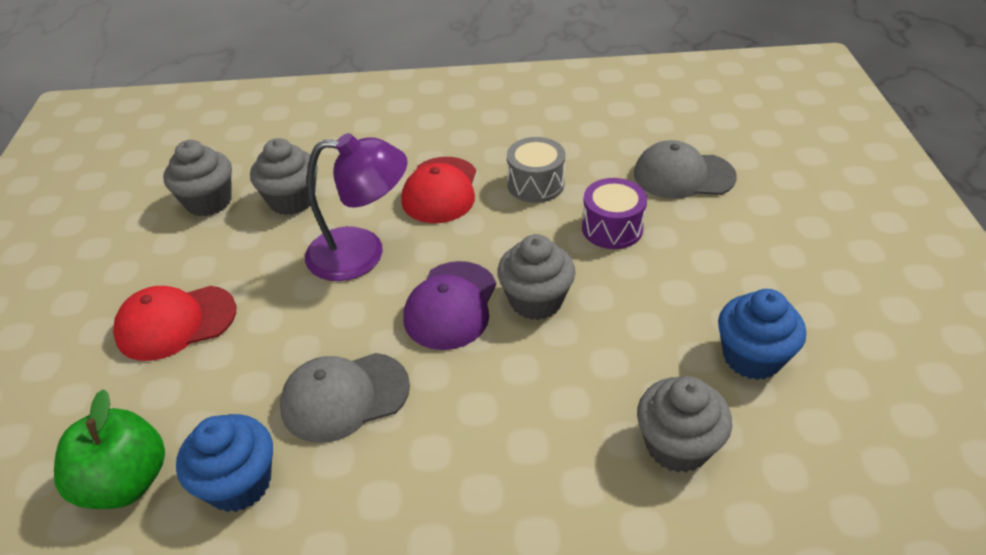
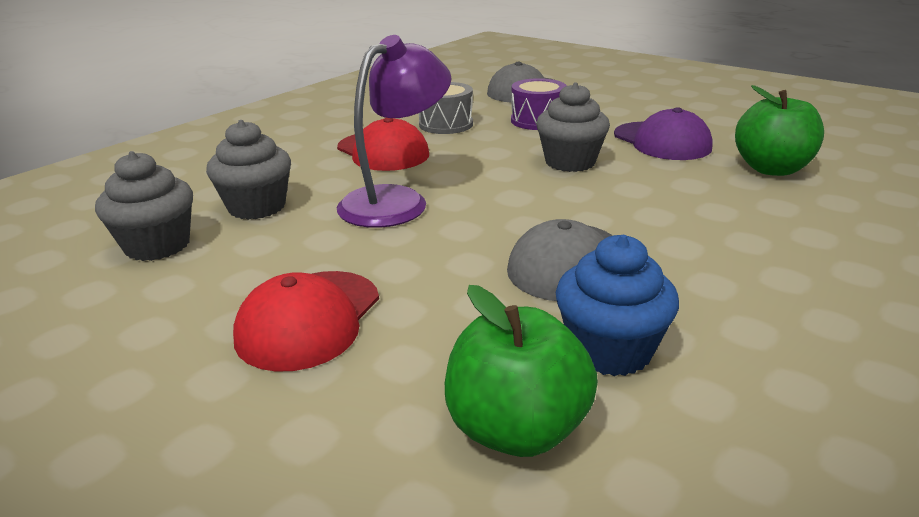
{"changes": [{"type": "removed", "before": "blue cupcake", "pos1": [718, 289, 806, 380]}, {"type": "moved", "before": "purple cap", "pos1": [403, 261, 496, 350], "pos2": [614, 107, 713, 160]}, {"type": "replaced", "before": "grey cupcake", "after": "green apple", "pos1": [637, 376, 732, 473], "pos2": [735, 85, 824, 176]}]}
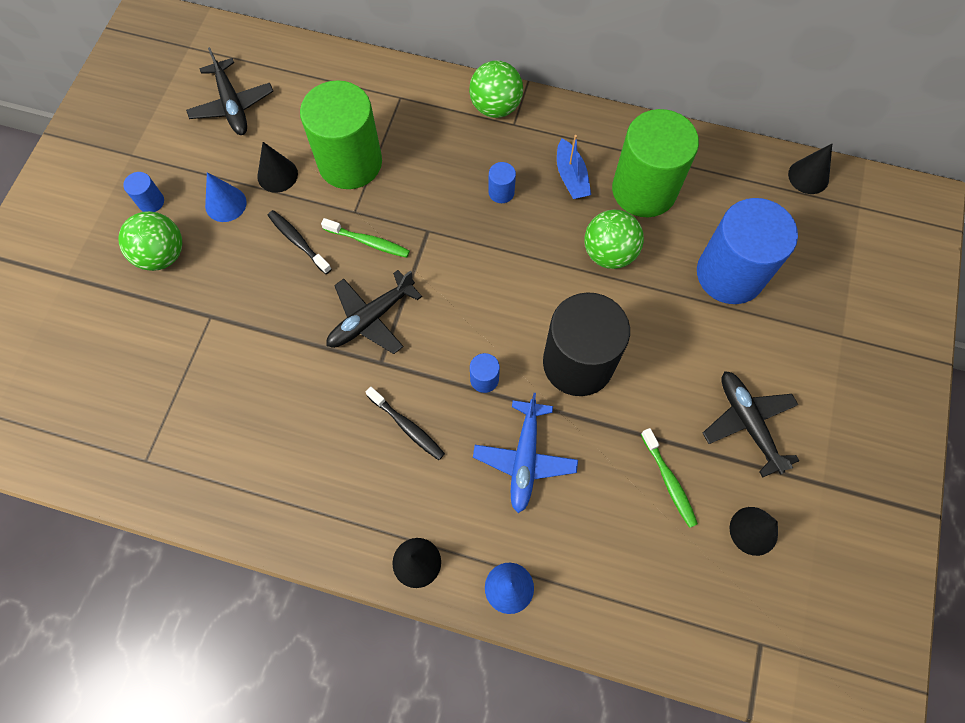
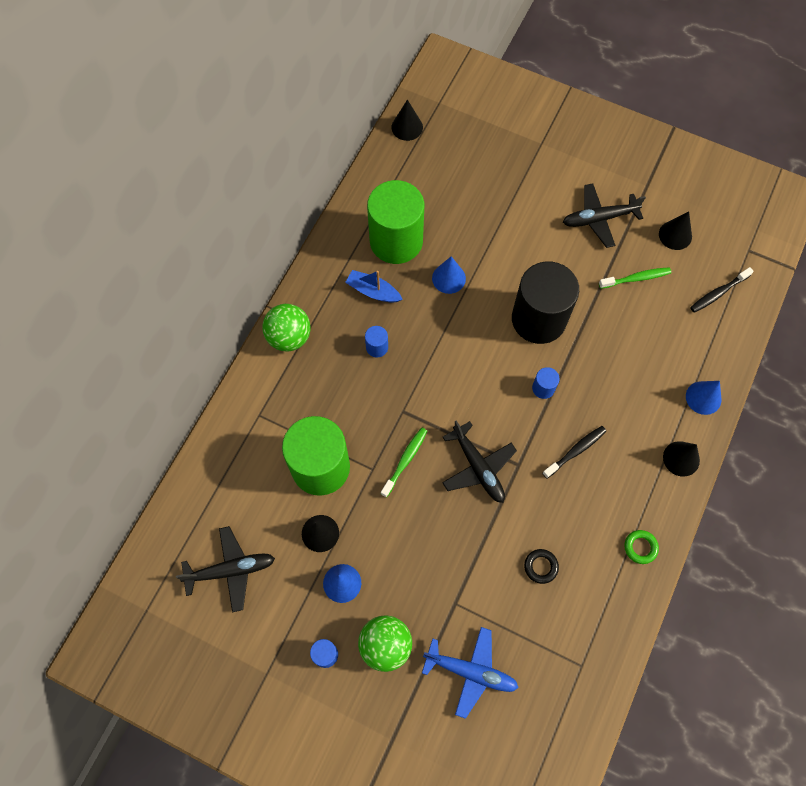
{"changes": [{"type": "removed", "before": "blue cylinder", "pos1": [697, 198, 798, 304]}, {"type": "added", "after": "black ring", "pos2": [524, 549, 559, 584]}, {"type": "added", "after": "green ring", "pos2": [624, 530, 659, 564]}, {"type": "moved", "before": "black toothbrush", "pos1": [268, 210, 332, 274], "pos2": [690, 267, 754, 312]}, {"type": "moved", "before": "blue plane", "pos1": [473, 393, 578, 513], "pos2": [422, 627, 519, 719]}, {"type": "replaced", "before": "green ball", "after": "blue cone", "pos1": [584, 210, 644, 269], "pos2": [432, 256, 466, 294]}, {"type": "turned", "before": "blue boat", "pos1": [557, 135, 591, 199], "pos2": [345, 270, 403, 303], "turn": -150}]}
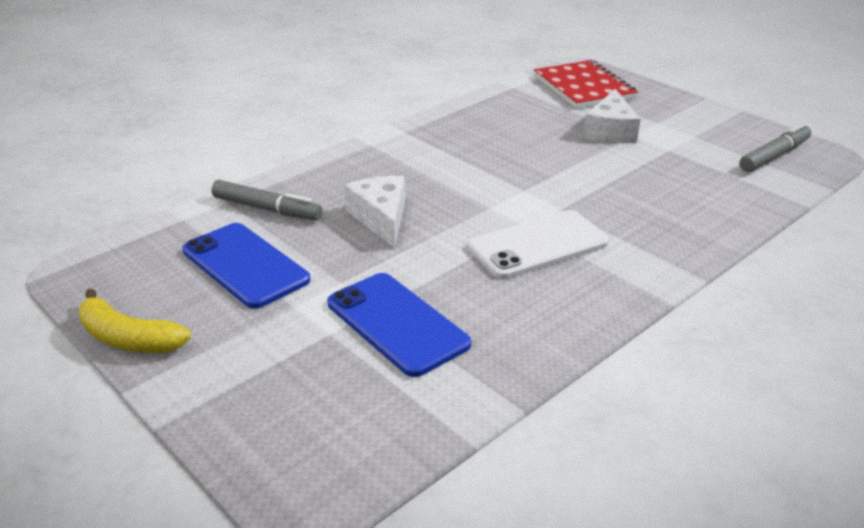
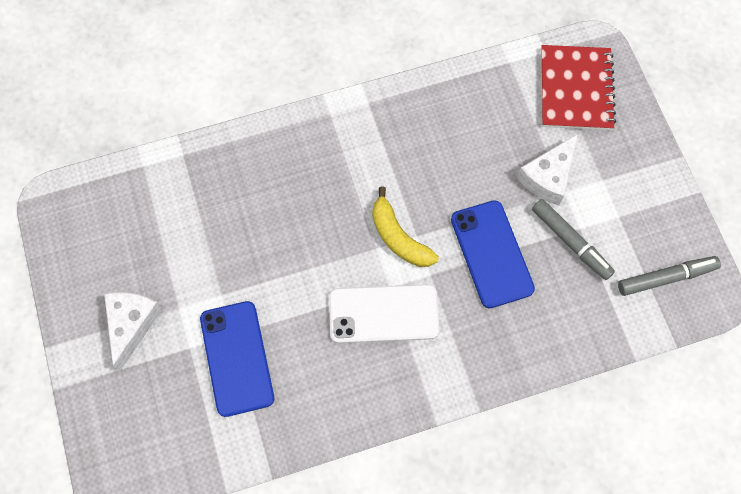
{"changes": [{"type": "moved", "before": "yellow banana", "pos1": [79, 289, 191, 353], "pos2": [372, 187, 439, 267]}, {"type": "moved", "before": "blue phone", "pos1": [182, 223, 310, 309], "pos2": [451, 200, 535, 308]}, {"type": "moved", "before": "grey marker", "pos1": [211, 180, 323, 220], "pos2": [532, 199, 615, 280]}, {"type": "moved", "before": "white cheese", "pos1": [344, 176, 405, 248], "pos2": [104, 292, 162, 371]}]}
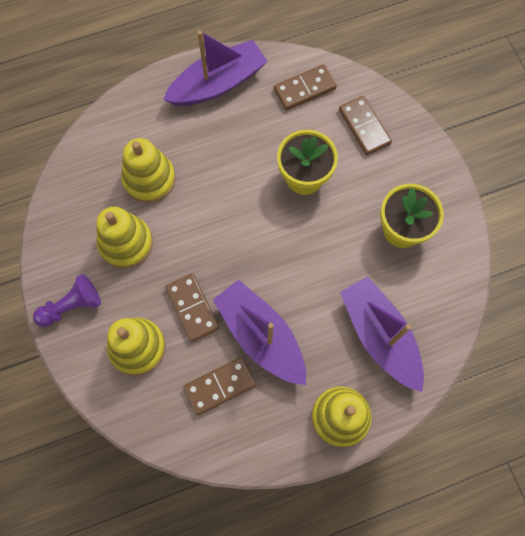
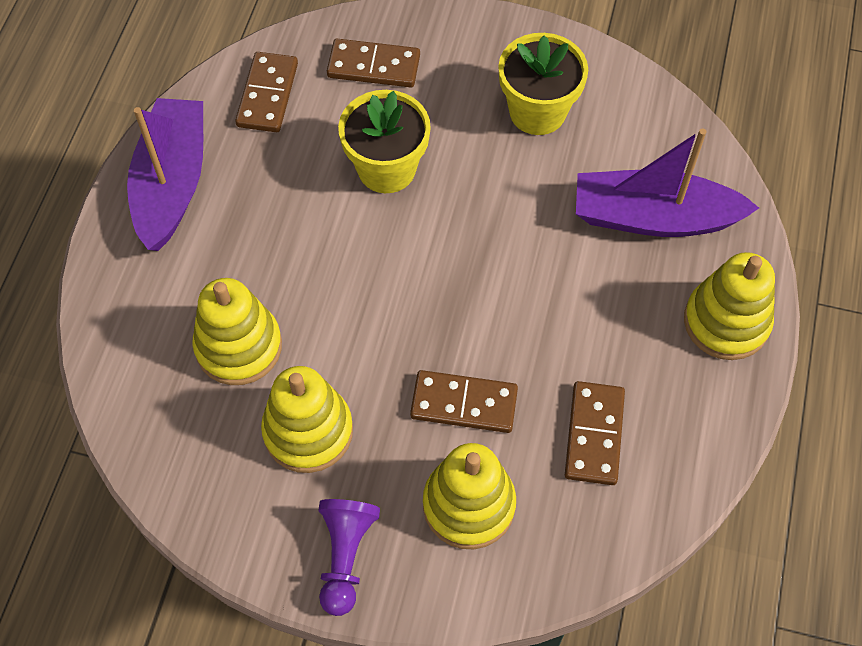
{"changes": [{"type": "removed", "before": "purple boat", "pos1": [213, 279, 306, 385]}]}
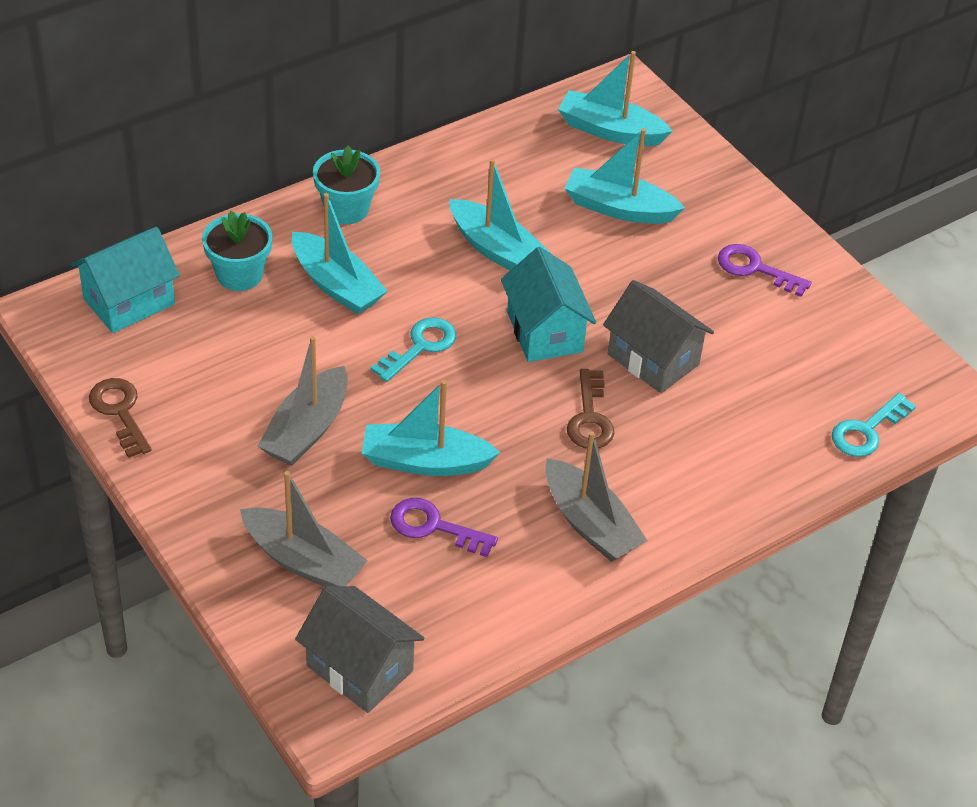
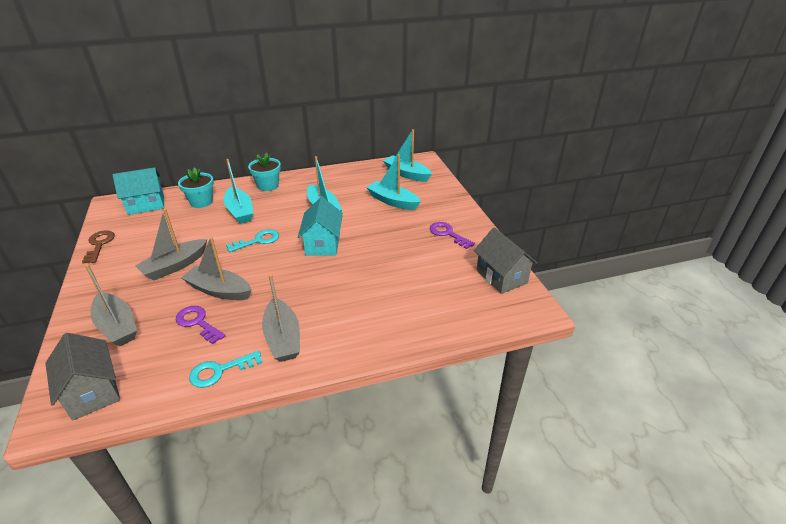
{"changes": [{"type": "removed", "before": "brown key", "pos1": [567, 369, 615, 449]}, {"type": "moved", "before": "grey house", "pos1": [603, 280, 714, 393], "pos2": [474, 227, 538, 294]}, {"type": "moved", "before": "turquoise key", "pos1": [832, 393, 916, 457], "pos2": [189, 350, 262, 388]}, {"type": "recoloured", "before": "turquoise boat", "after": "grey boat", "pos1": [362, 380, 501, 476], "pos2": [182, 237, 252, 300]}]}
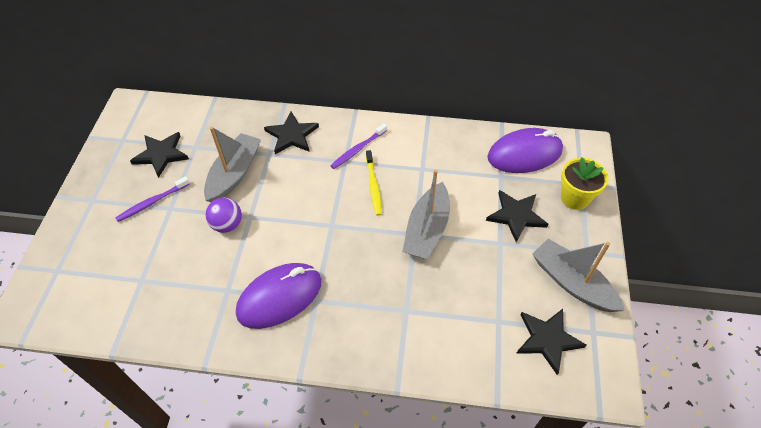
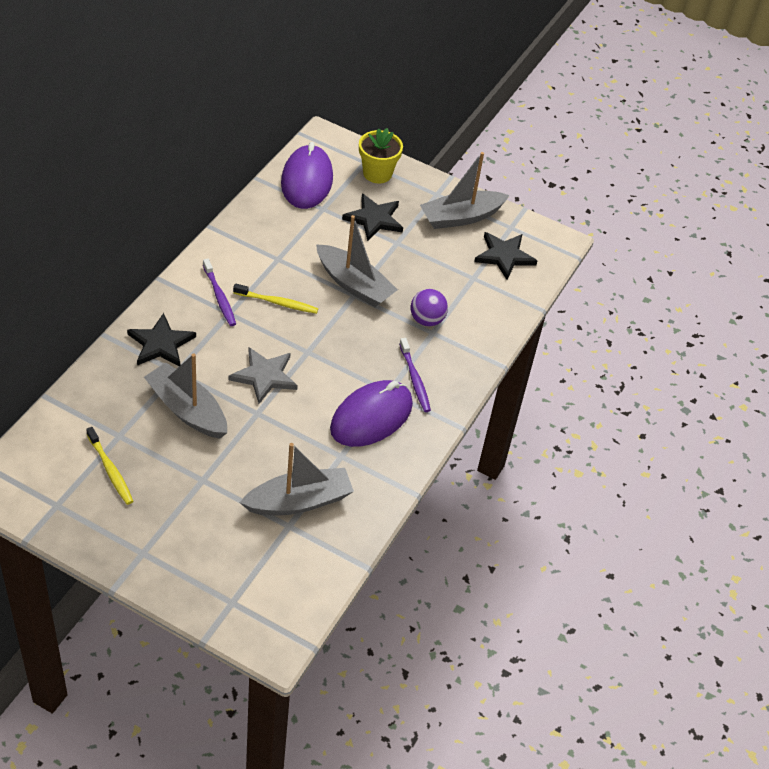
{"changes": [{"type": "added", "after": "grey star", "pos2": [228, 347, 298, 404]}, {"type": "added", "after": "grey boat", "pos2": [240, 443, 354, 515]}, {"type": "moved", "before": "purple toothbrush", "pos1": [115, 176, 190, 222], "pos2": [399, 338, 431, 412]}, {"type": "moved", "before": "purple ball", "pos1": [205, 198, 242, 233], "pos2": [411, 289, 448, 326]}, {"type": "replaced", "before": "black star", "after": "yellow toothbrush", "pos1": [130, 132, 189, 178], "pos2": [86, 427, 133, 505]}, {"type": "turned", "before": "purple mouse", "pos1": [236, 263, 321, 329], "pos2": [330, 380, 413, 447], "turn": 60}]}
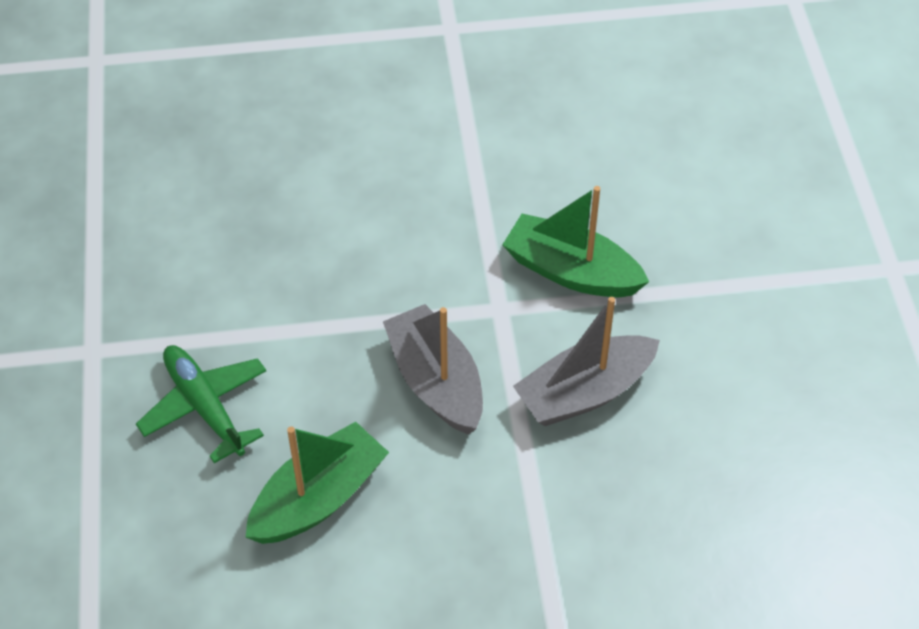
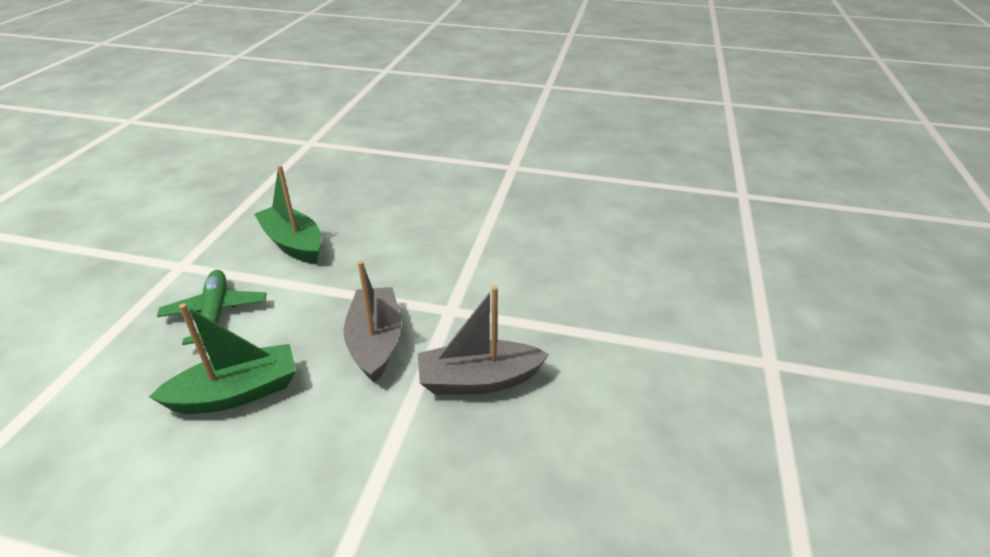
{"changes": [{"type": "moved", "before": "green boat", "pos1": [502, 186, 649, 297], "pos2": [254, 165, 322, 264]}]}
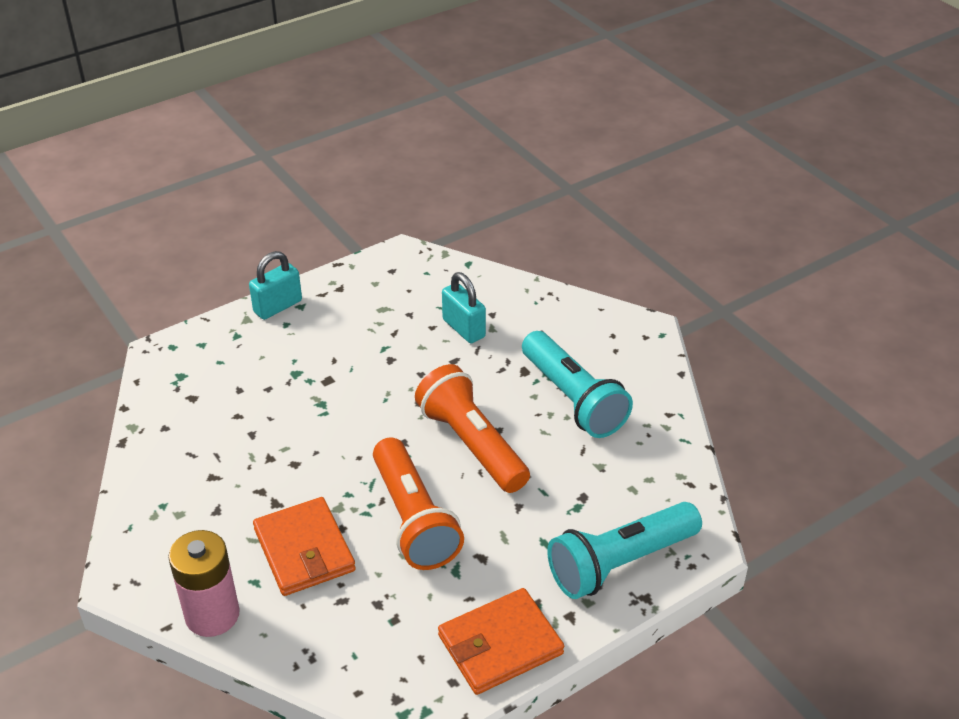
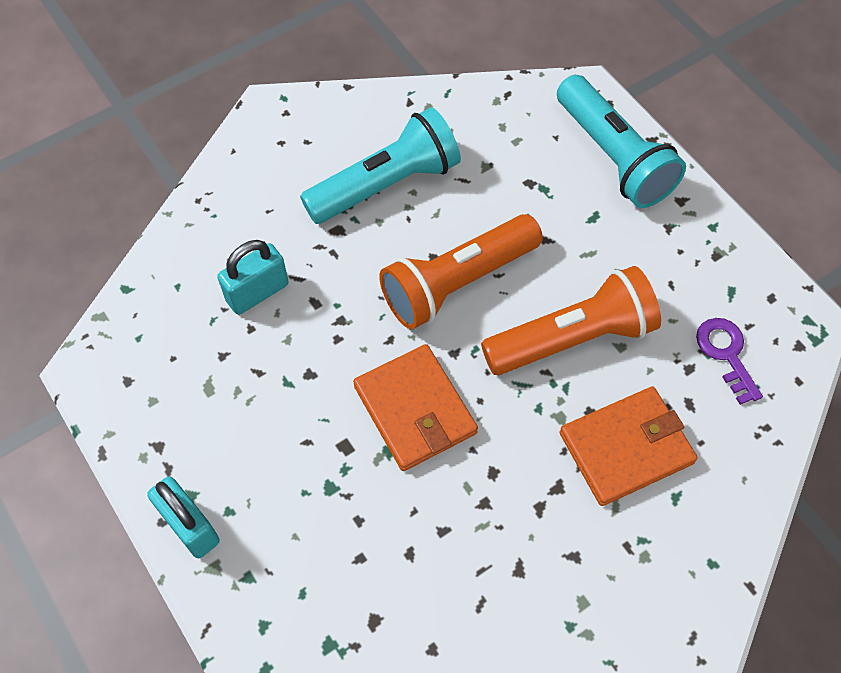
{"changes": [{"type": "removed", "before": "pink battery", "pos1": [168, 530, 240, 637]}, {"type": "added", "after": "purple key", "pos2": [696, 318, 763, 405]}, {"type": "moved", "before": "orange wallet", "pos1": [438, 588, 564, 695], "pos2": [353, 344, 478, 471]}]}
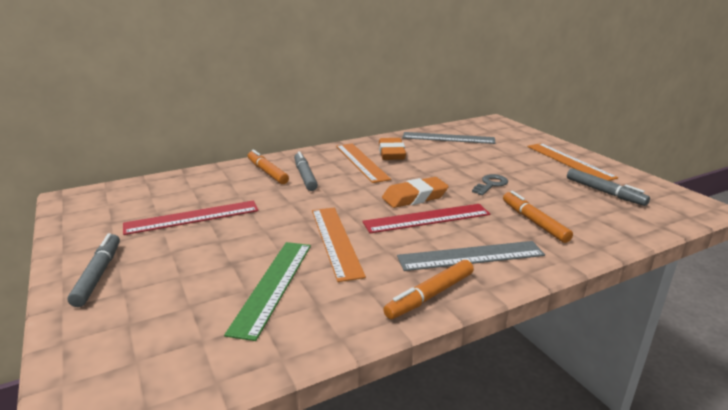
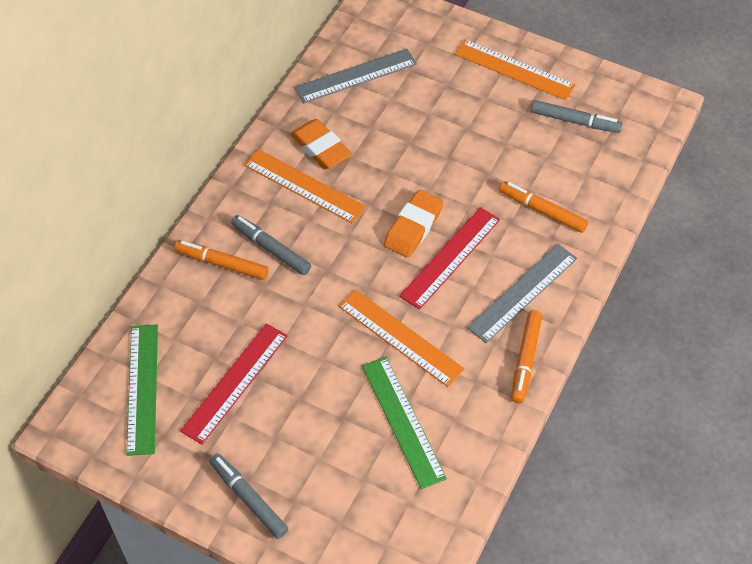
{"changes": [{"type": "removed", "before": "grey key", "pos1": [472, 174, 508, 195]}, {"type": "added", "after": "green ruler", "pos2": [126, 325, 158, 456]}]}
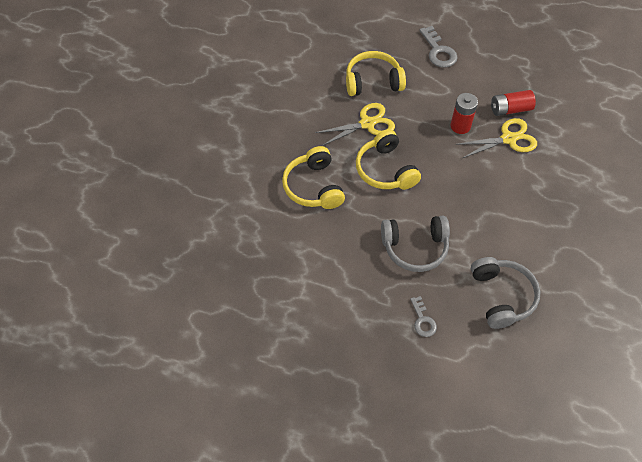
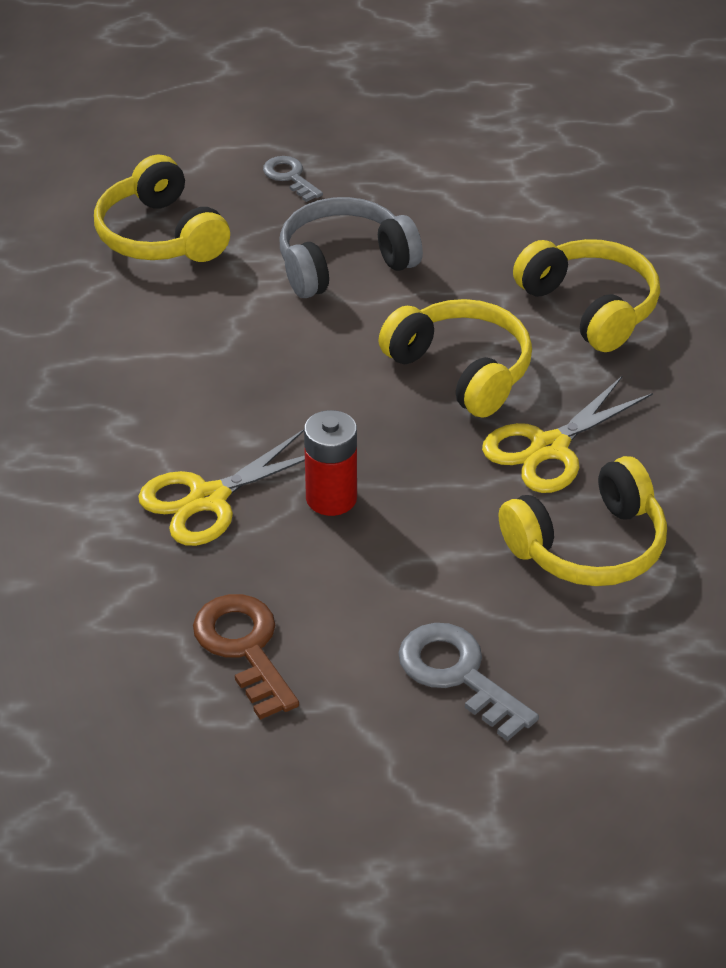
{"changes": [{"type": "removed", "before": "red battery", "pos1": [491, 90, 536, 116]}, {"type": "added", "after": "brown key", "pos2": [193, 594, 299, 720]}, {"type": "recoloured", "before": "grey headphones", "after": "yellow headphones", "pos1": [471, 257, 541, 329], "pos2": [94, 155, 230, 262]}]}
